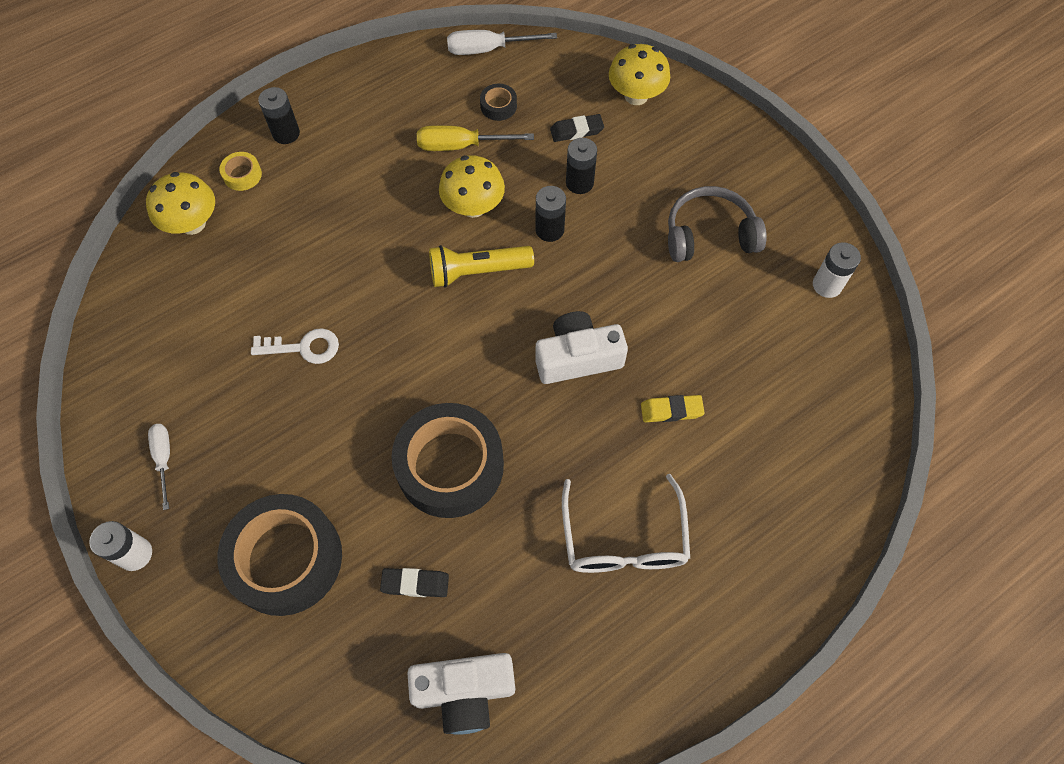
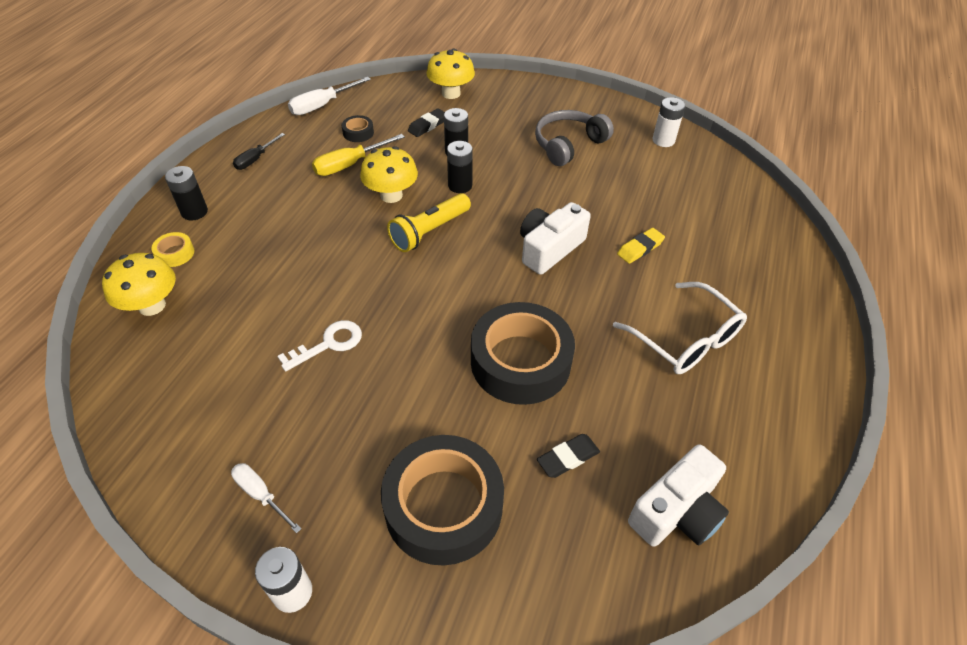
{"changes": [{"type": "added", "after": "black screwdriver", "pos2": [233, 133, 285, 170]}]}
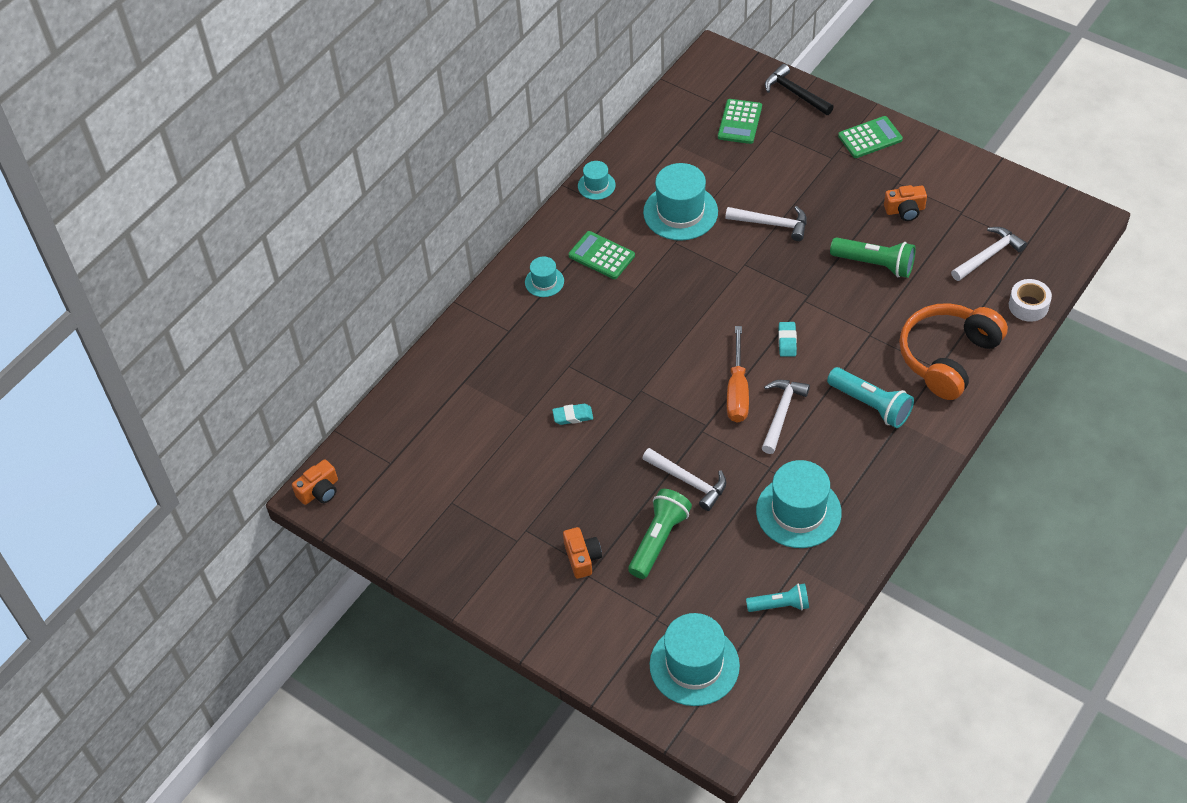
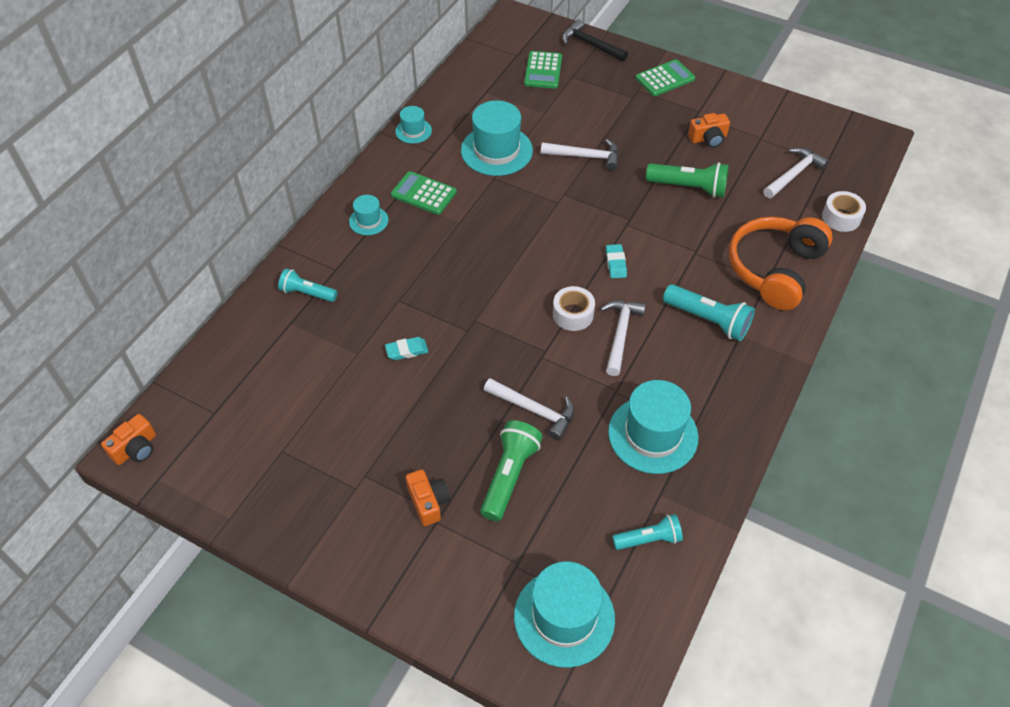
{"changes": [{"type": "added", "after": "turquoise flashlight", "pos2": [278, 268, 337, 302]}, {"type": "replaced", "before": "orange screwdriver", "after": "white tape", "pos1": [727, 326, 749, 423], "pos2": [553, 286, 595, 331]}]}
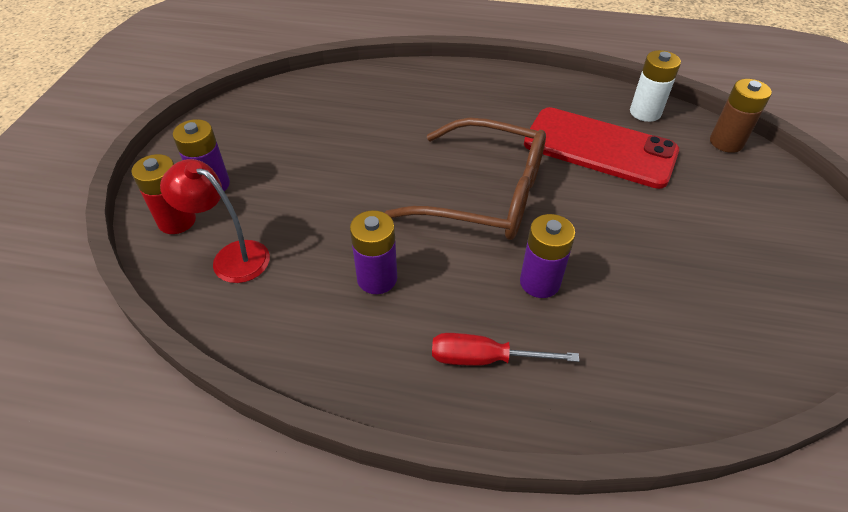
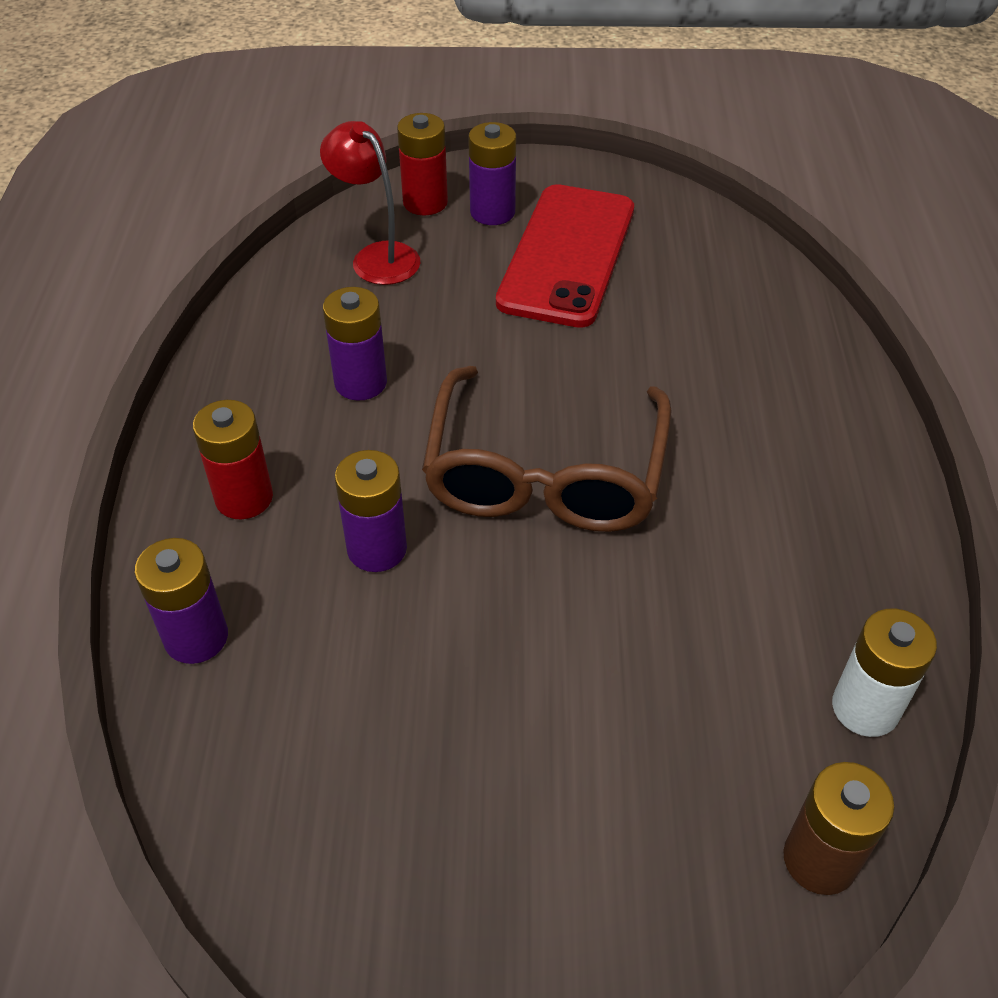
{"changes": [{"type": "added", "after": "purple battery", "pos2": [134, 538, 228, 664]}, {"type": "moved", "before": "red phone", "pos1": [524, 107, 679, 189], "pos2": [496, 184, 634, 328]}, {"type": "replaced", "before": "red screwdriver", "after": "red battery", "pos1": [432, 333, 579, 366], "pos2": [193, 400, 273, 519]}, {"type": "turned", "before": "red lamp", "pos1": [160, 159, 270, 283], "pos2": [320, 121, 420, 285], "turn": -60}]}
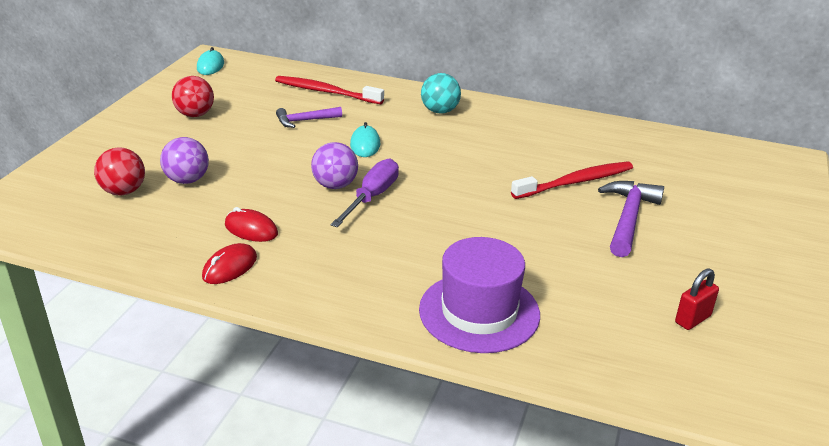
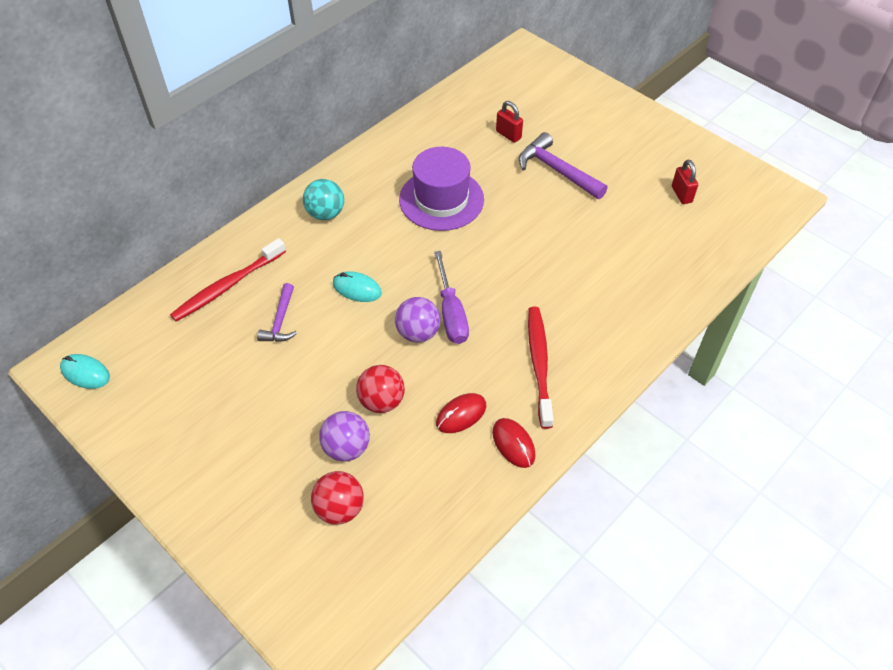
{"changes": [{"type": "added", "after": "red padlock", "pos2": [496, 101, 523, 143]}, {"type": "moved", "before": "red ball", "pos1": [172, 76, 214, 117], "pos2": [356, 365, 405, 413]}, {"type": "moved", "before": "purple hat", "pos1": [419, 237, 540, 353], "pos2": [399, 147, 484, 231]}, {"type": "moved", "before": "red toothbrush", "pos1": [511, 161, 633, 199], "pos2": [528, 307, 553, 429]}, {"type": "turned", "before": "purple screwdriver", "pos1": [330, 159, 399, 227], "pos2": [434, 251, 469, 344], "turn": -150}]}
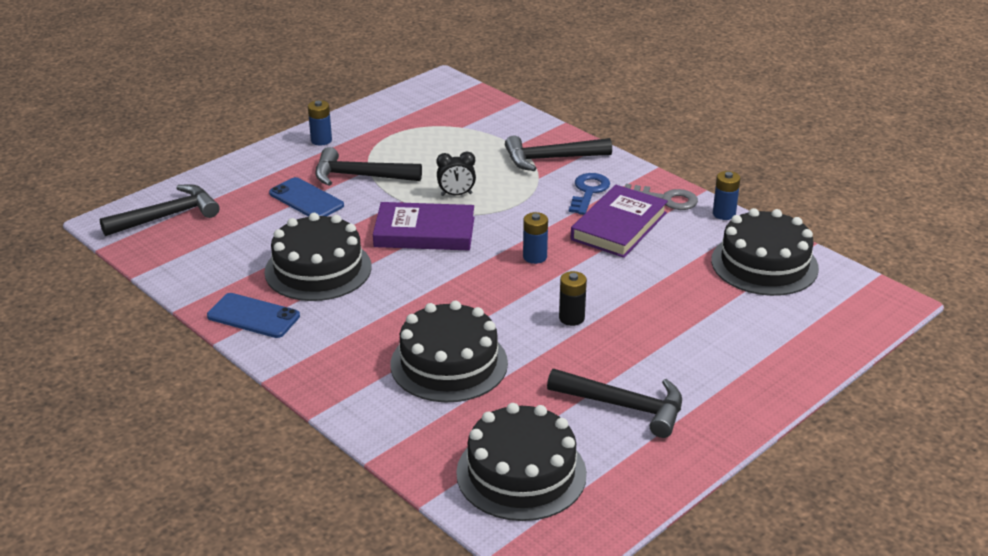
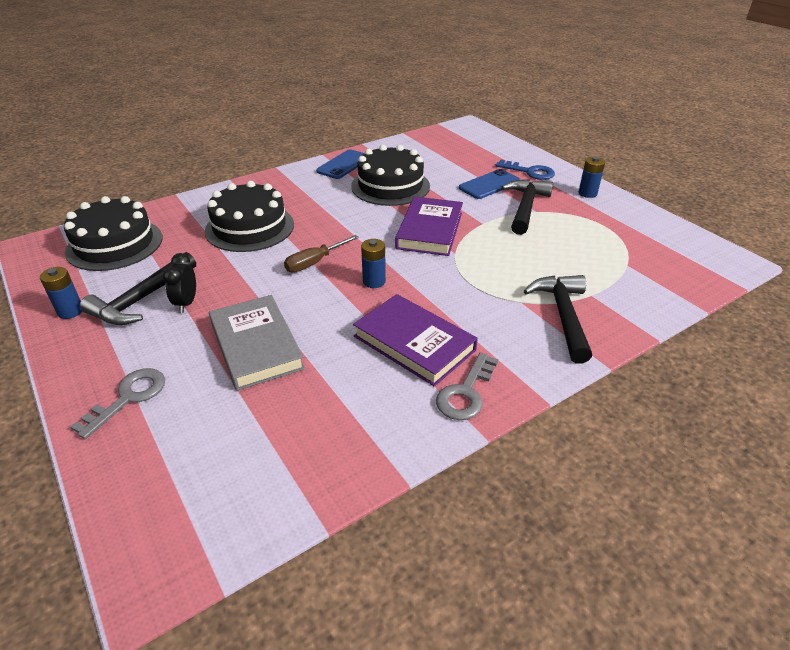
{"changes": [{"type": "removed", "before": "black hammer", "pos1": [100, 184, 219, 236]}, {"type": "removed", "before": "black battery", "pos1": [559, 271, 587, 326]}, {"type": "removed", "before": "black cake", "pos1": [711, 208, 819, 296]}, {"type": "added", "after": "grey key", "pos2": [70, 368, 165, 439]}, {"type": "added", "after": "grey book", "pos2": [209, 295, 305, 391]}, {"type": "added", "after": "brown screwdriver", "pos2": [284, 235, 359, 272]}, {"type": "moved", "before": "black clock", "pos1": [436, 152, 476, 196], "pos2": [163, 253, 196, 313]}, {"type": "moved", "before": "blue key", "pos1": [569, 173, 610, 215], "pos2": [495, 160, 555, 180]}, {"type": "moved", "before": "blue battery", "pos1": [713, 171, 740, 220], "pos2": [40, 267, 82, 319]}]}
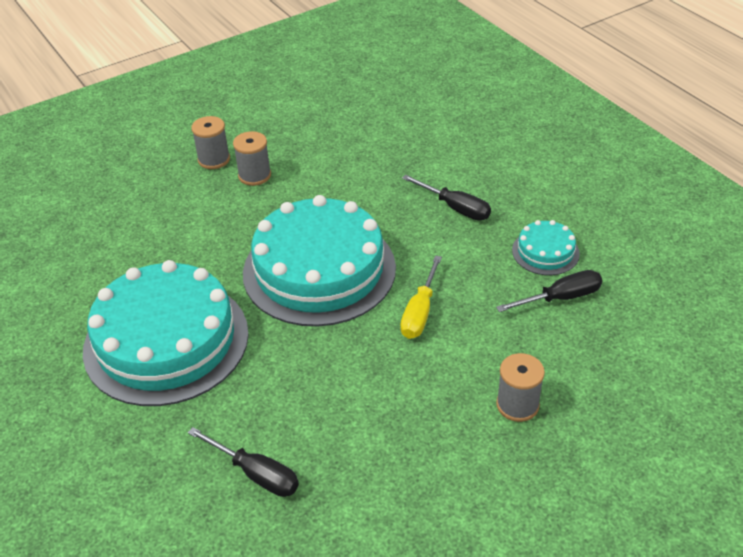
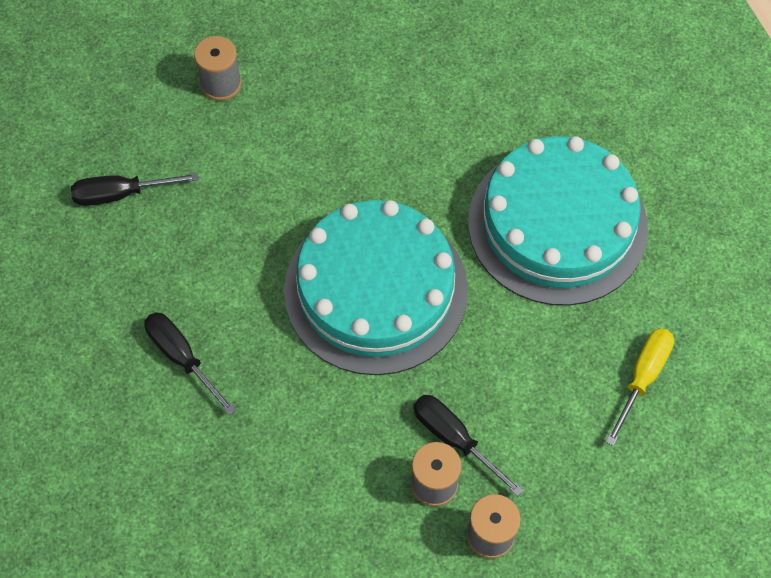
{"changes": [{"type": "removed", "before": "turquoise cake", "pos1": [512, 220, 580, 275]}, {"type": "moved", "before": "black screwdriver", "pos1": [188, 427, 299, 497], "pos2": [413, 395, 524, 496]}, {"type": "moved", "before": "yellow screwdriver", "pos1": [400, 255, 442, 339], "pos2": [605, 328, 674, 446]}]}
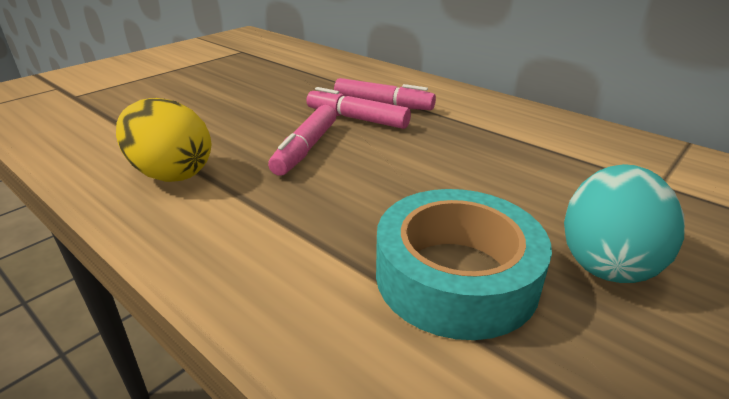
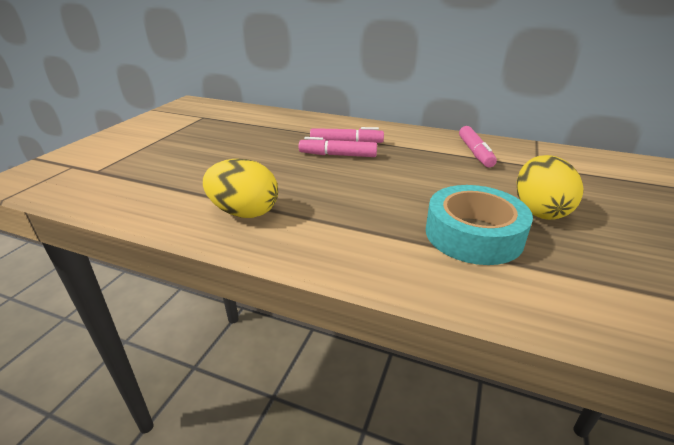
{"changes": [{"type": "moved", "before": "pink marker", "pos1": [268, 105, 336, 176], "pos2": [459, 126, 497, 167]}, {"type": "recoloured", "before": "turquoise egg", "after": "yellow egg", "pos1": [564, 164, 685, 283], "pos2": [517, 155, 583, 220]}]}
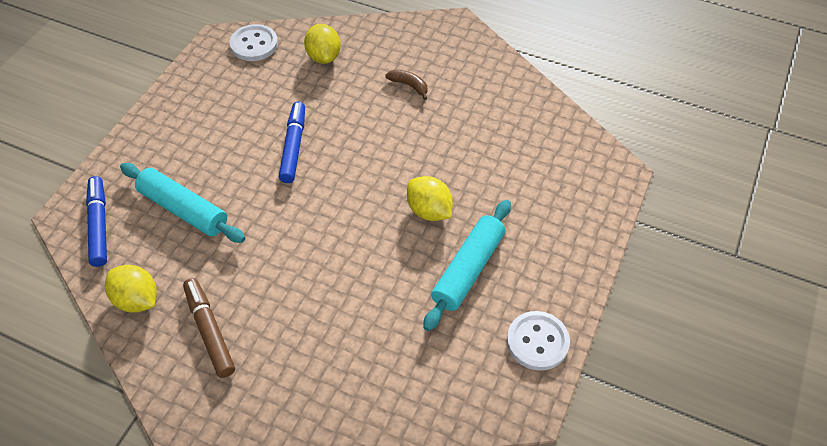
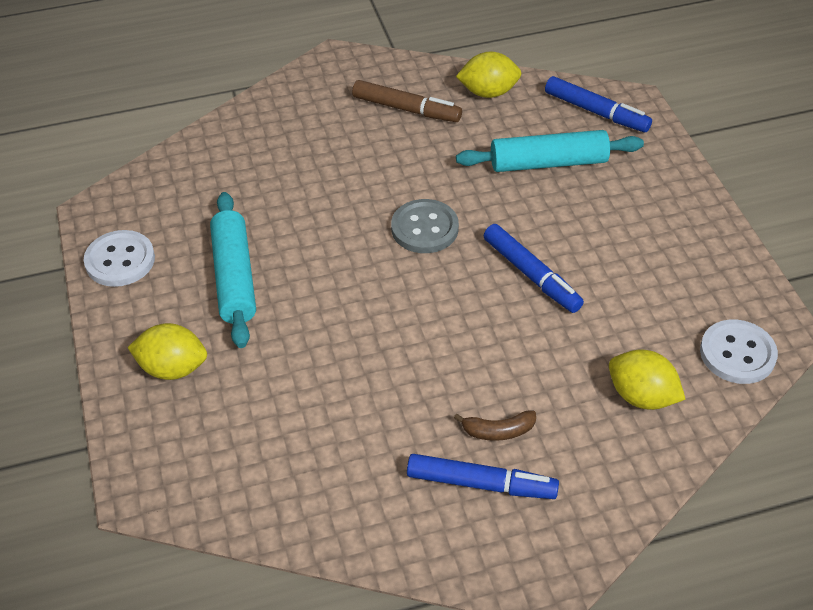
{"changes": [{"type": "added", "after": "grey button", "pos2": [391, 199, 459, 253]}, {"type": "added", "after": "blue marker", "pos2": [407, 454, 559, 499]}, {"type": "moved", "before": "yellow lemon", "pos1": [407, 176, 453, 221], "pos2": [127, 323, 207, 380]}]}
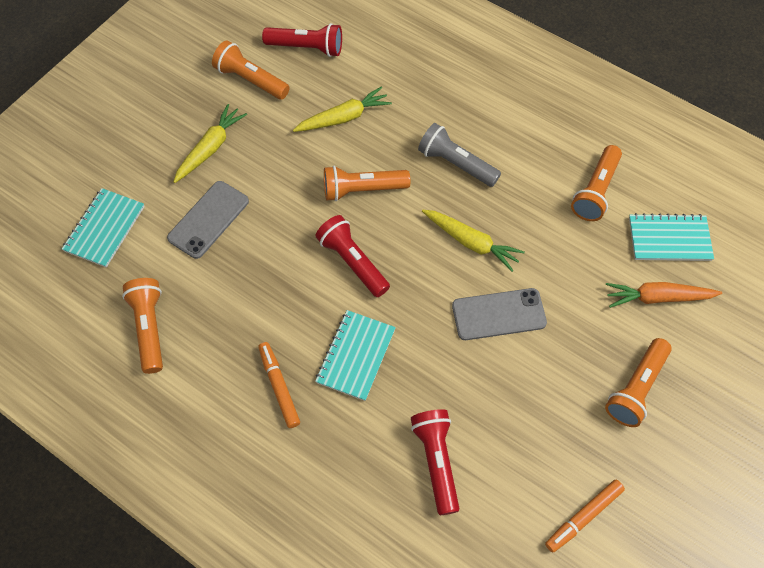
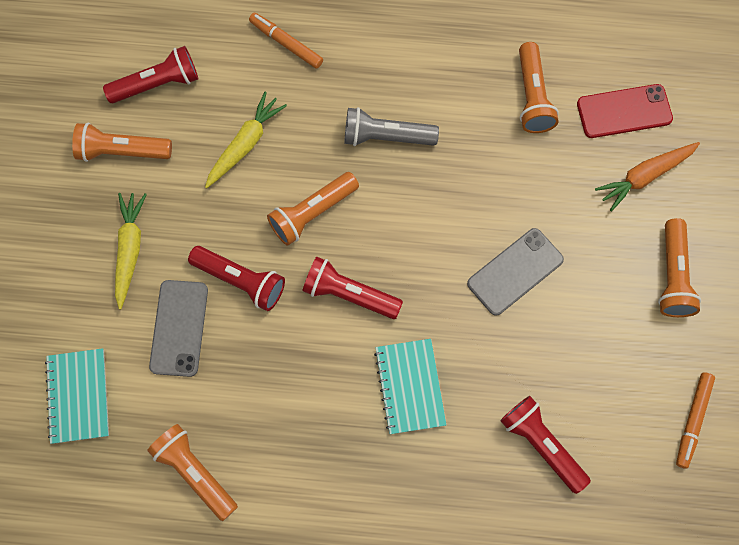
{"changes": [{"type": "removed", "before": "yellow carrot", "pos1": [422, 210, 525, 272]}, {"type": "added", "after": "red flashlight", "pos2": [188, 246, 285, 311]}, {"type": "moved", "before": "orange marker", "pos1": [258, 342, 300, 428], "pos2": [249, 13, 323, 69]}, {"type": "replaced", "before": "turquoise notebook", "after": "red phone", "pos1": [629, 213, 714, 261], "pos2": [577, 84, 673, 138]}]}
